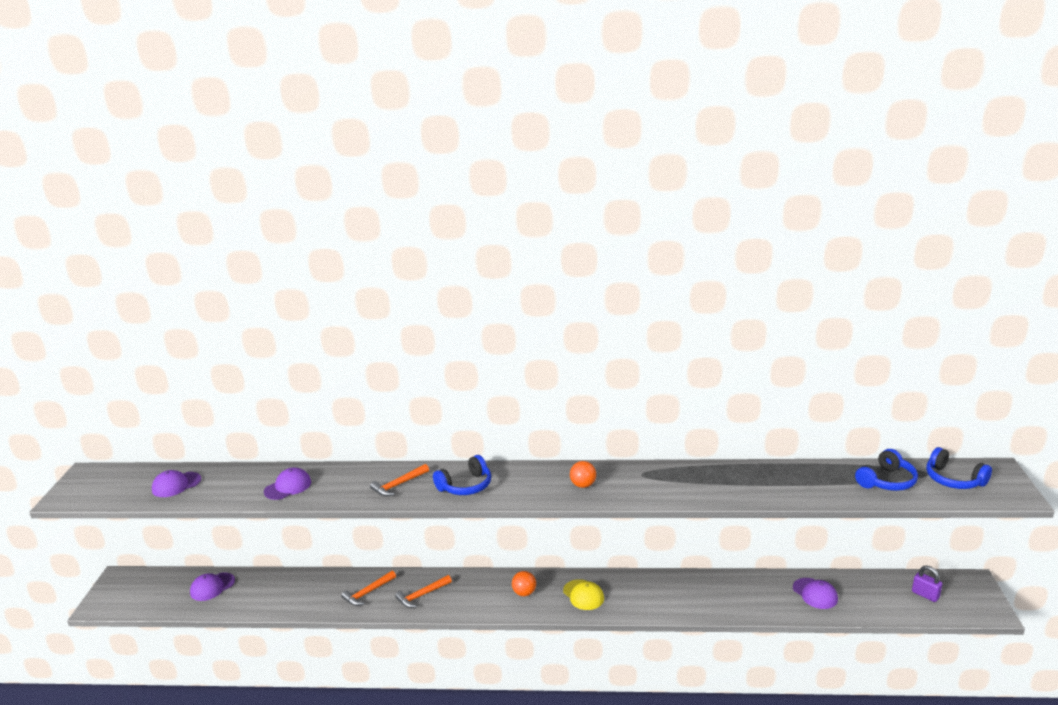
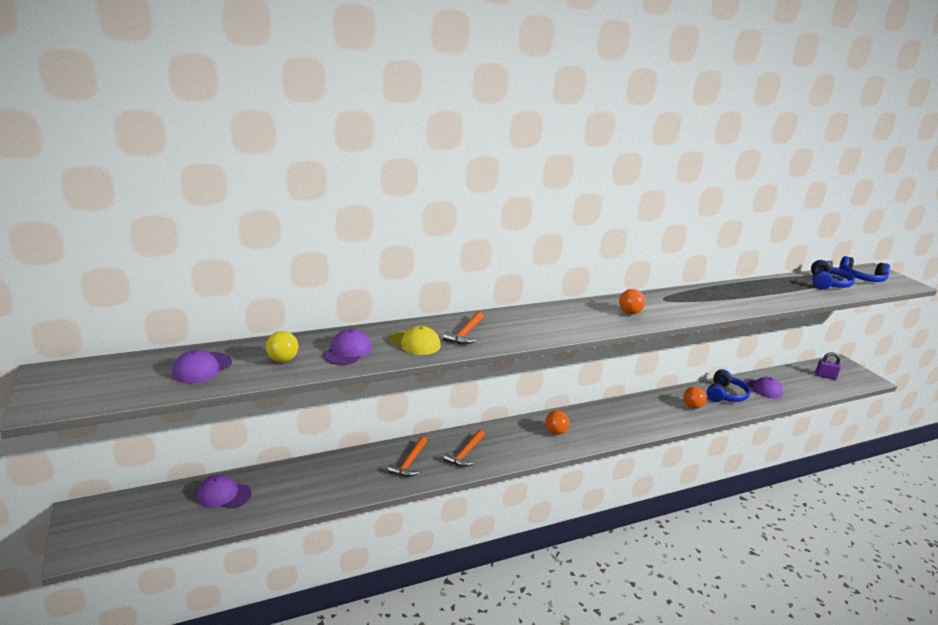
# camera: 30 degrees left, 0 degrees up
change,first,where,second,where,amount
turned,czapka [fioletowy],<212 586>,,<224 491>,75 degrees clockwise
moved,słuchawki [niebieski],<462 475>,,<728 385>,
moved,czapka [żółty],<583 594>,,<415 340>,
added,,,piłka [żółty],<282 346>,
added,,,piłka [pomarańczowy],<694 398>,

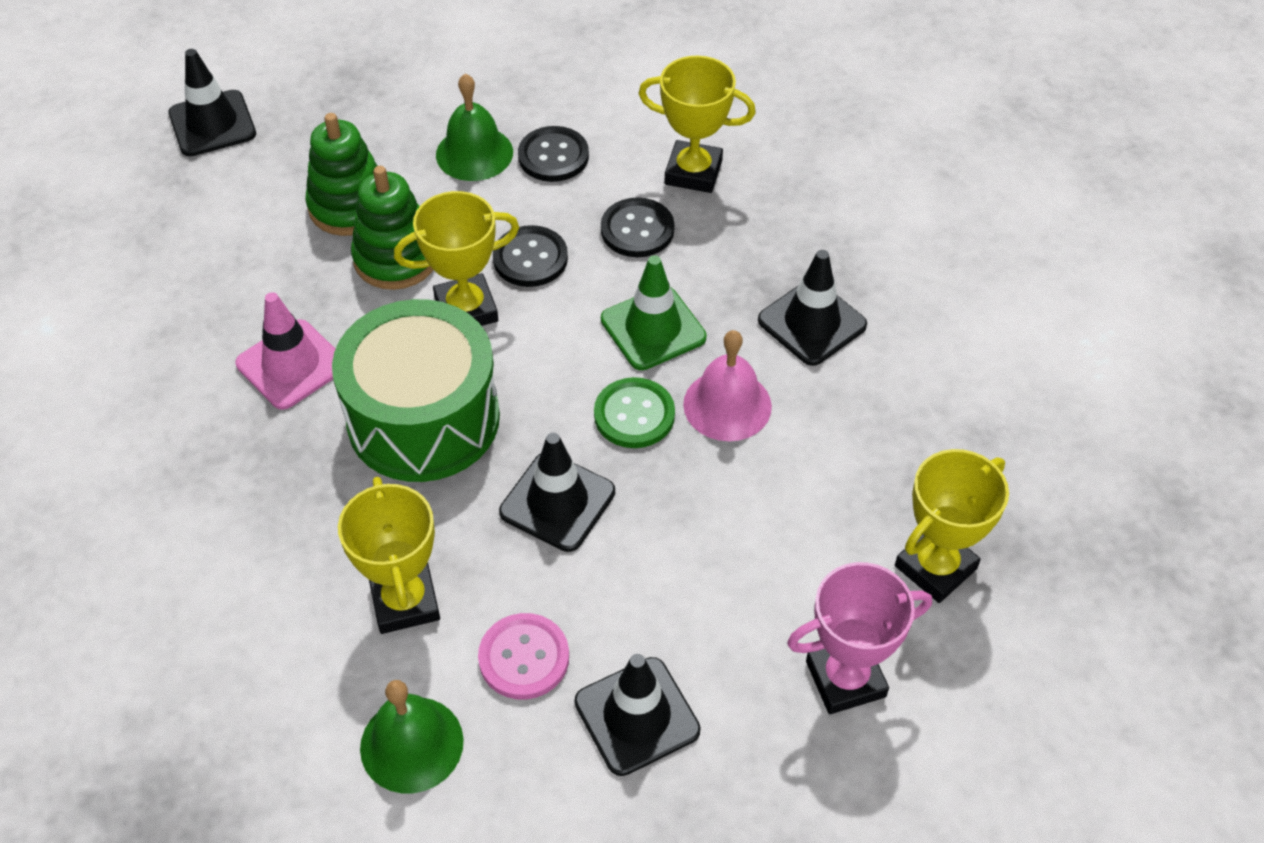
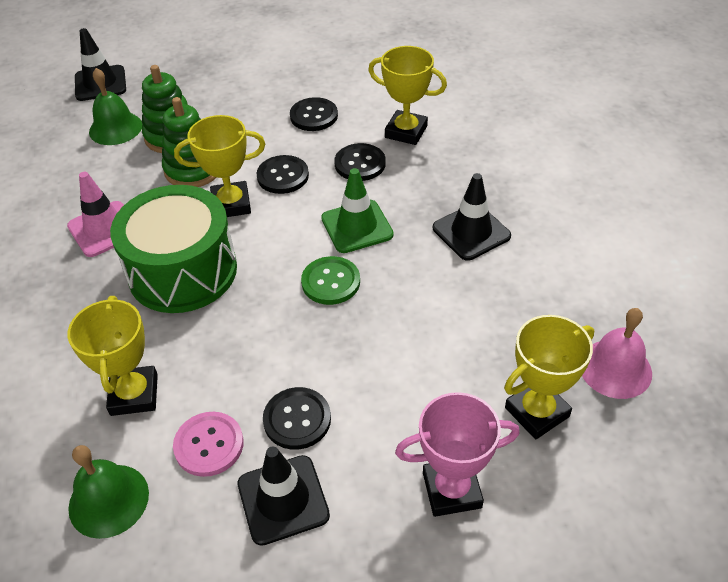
# camera: 10 degrees right, 5 degrees down
change,first,where,second,where,amount
moved,dzwonek [zielony],<474 127>,,<115 106>,
removed,pachołek [czarny],<557 492>,,,
moved,dzwonek [różowy],<727 385>,,<617 353>,
added,,,guzik [czarny],<297 418>,

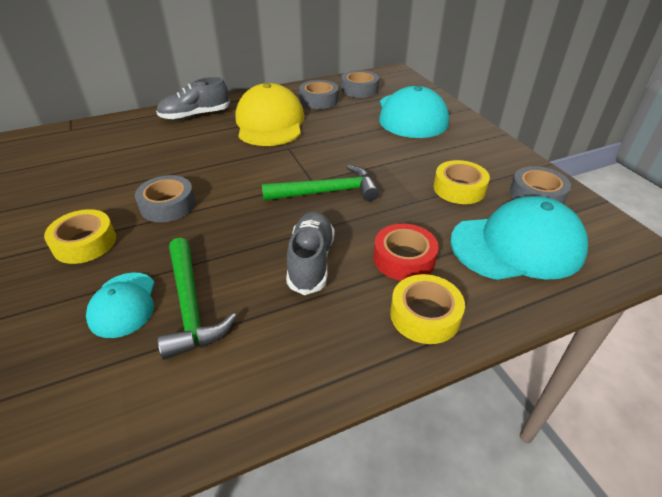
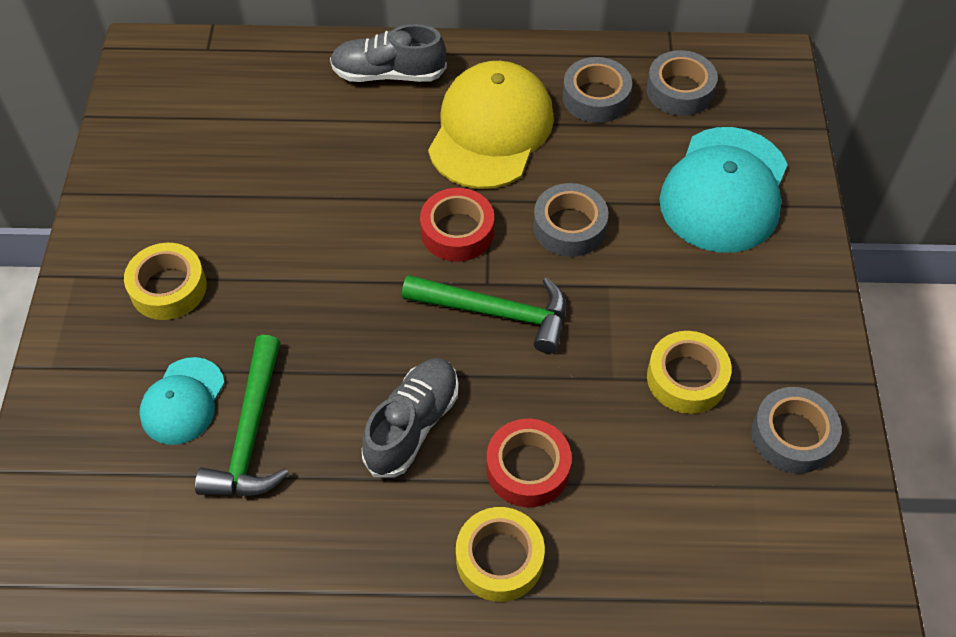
# camera: 25 degrees right, 15 degrees up
change,first,where,second,where,amount
moved,taśma klejąca [szary],<165 198>,,<570 220>,
removed,czapka [turkusowy],<519 238>,,,
added,,,taśma klejąca [czerwony],<457 225>,

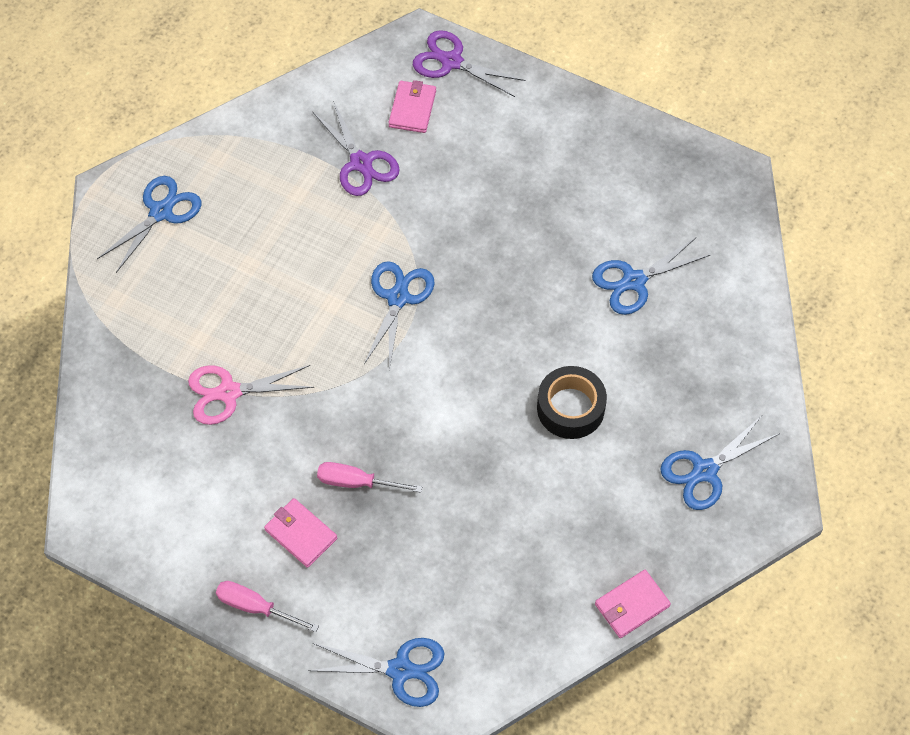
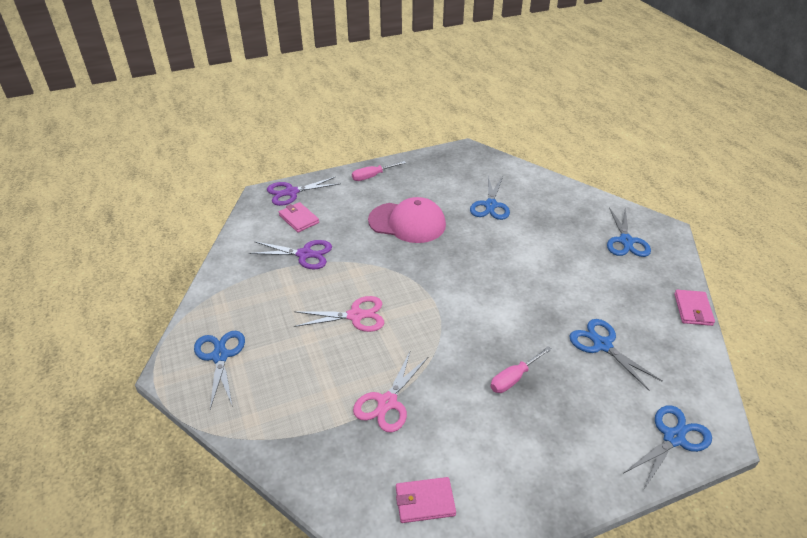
# camera: 50 degrees left, 20 degrees down
change,first,where,second,where,amount
moved,śrubokręt [różowy],<267 606>,,<379 171>,
moved,portfel [różowy],<300 533>,,<426 500>,
moved,nożyczki [niebieski],<399 315>,,<615 354>,
removed,taśma klejąca [czarny],<572 402>,,,
added,,,nożyczki [różowy],<339 314>,
added,,,czapka [różowy],<407 220>,

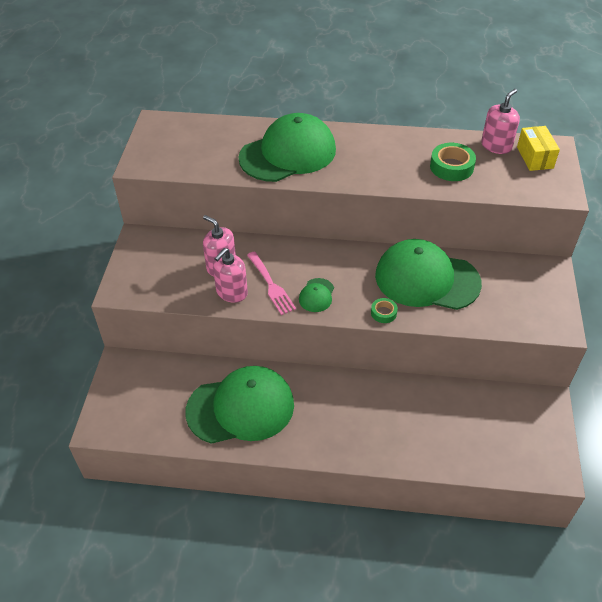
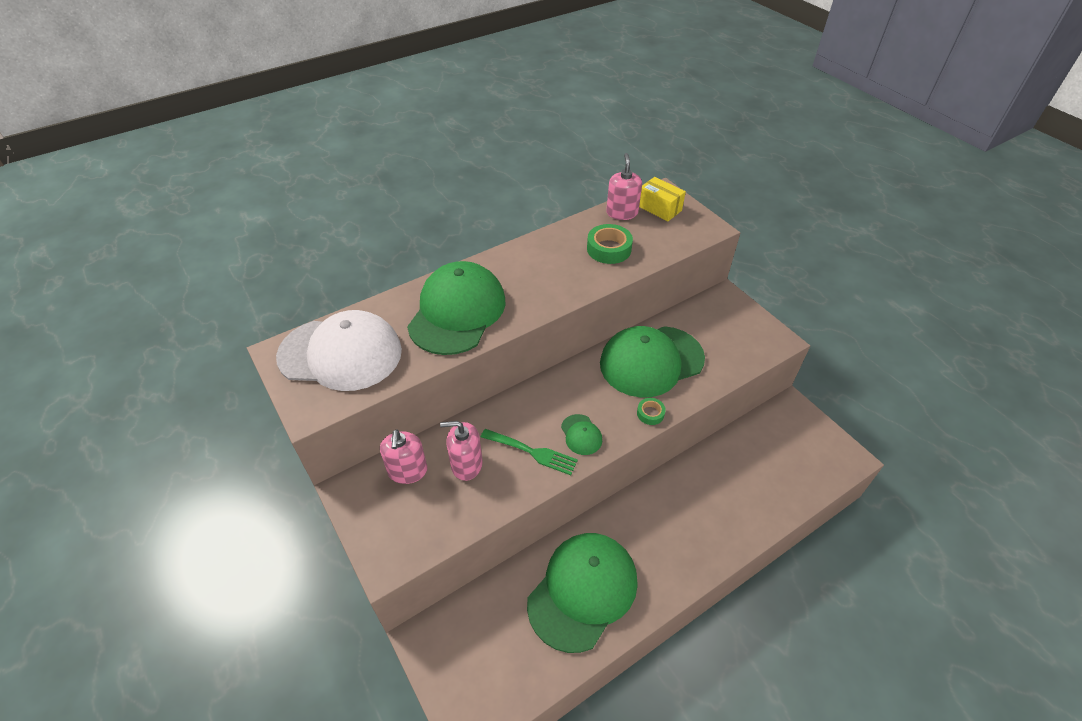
# camera: 40 degrees left, 0 degrees up
change,first,where,second,where,amount
moved,dozownik mydła [różowy],<230 275>,,<403 456>,
recoloured,widelec [różowy],<271 283>,widelec [zielony],<529 452>,
added,,,czapka [biały],<339 350>,

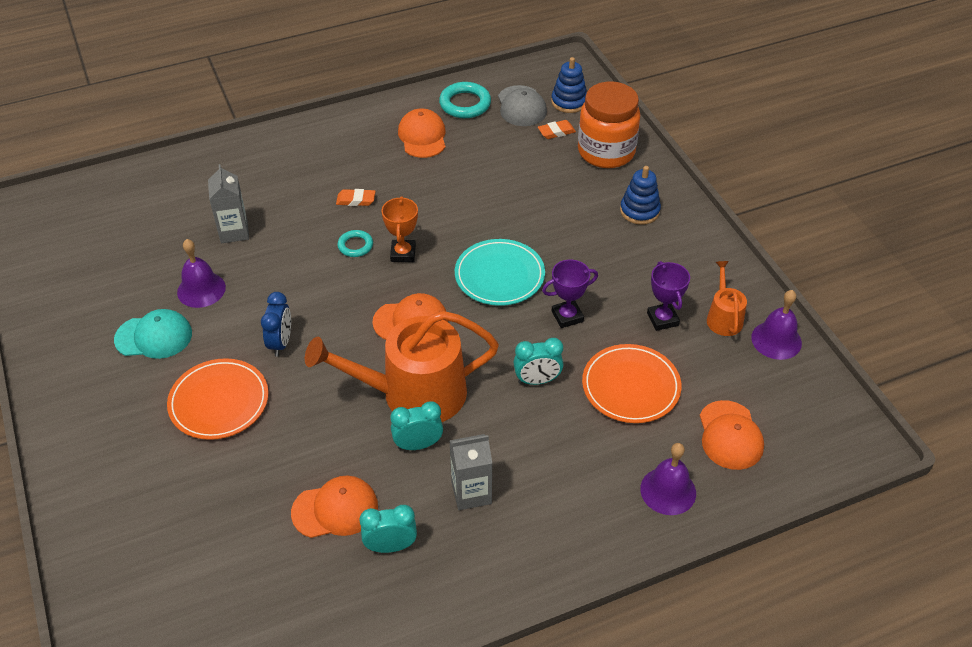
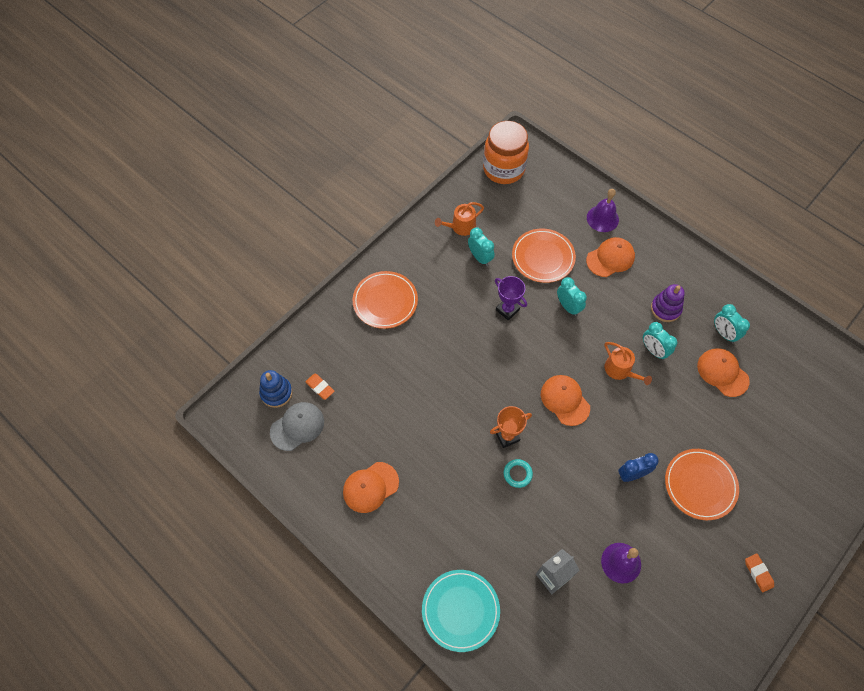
# camera: 115 degrees left, 15 degrees up
change,first,where,second,where,amount
removed,czapka [turkusowy],<153 334>,,,
resized,konewka [pomarańczowy],<402 366>,,<628 363>,x0.47
moved,gumka do mazania [pomarańczowy],<355 197>,,<759 572>,
removed,pierścień [turkusowy],<465 100>,,,
replaced,karton mleka [szary],<470 472>,zabawka nakładanka [fioletowy],<668 303>,
moved,talerz [turkusowy],<500 272>,,<461 611>,
moved,słoik [pomarańczowy],<609 124>,,<506 152>,
replaced,zabawka nakładanka [niebieski],<640 195>,talerz [pomarańczowy],<385 300>,
replaced,puchar [fioletowy],<668 296>,budzik [turkusowy],<481 246>,
moved,czapka [pomarańczowy],<732 435>,,<610 257>,
removed,dzwonek [fioletowy],<776 325>,,,

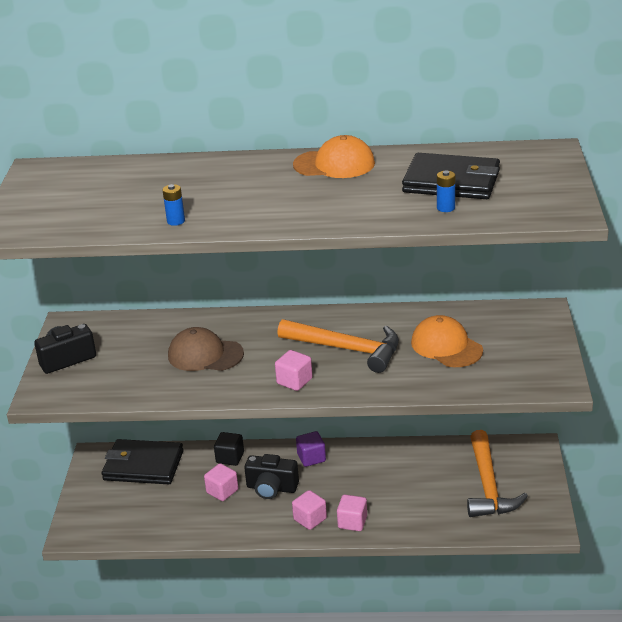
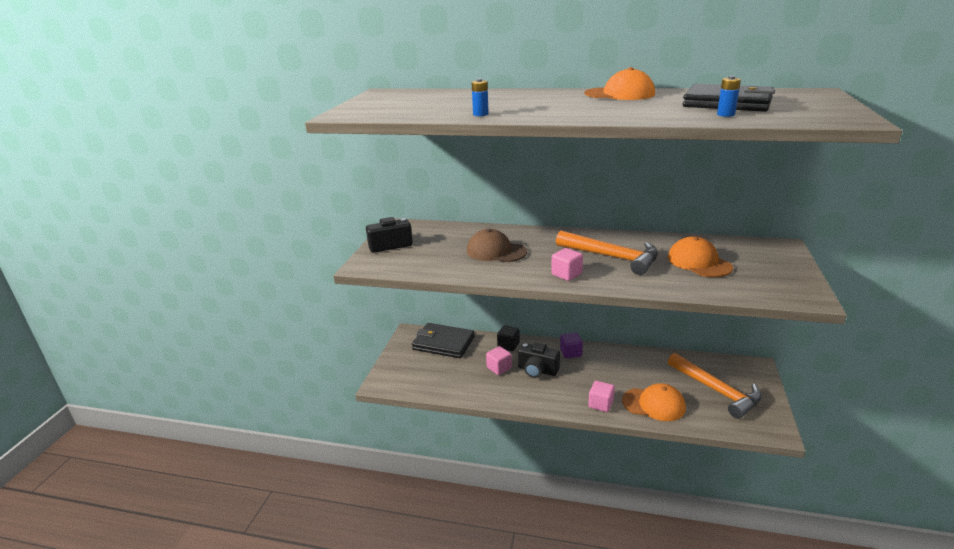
# camera: 10 degrees right, 5 degrees down
change,first,where,second,where,amount
removed,sześcian [różowy],<309 510>,,,
turned,młotek [pomarańczowy],<497 473>,,<715 386>,45 degrees counterclockwise
added,,,czapka [pomarańczowy],<654 402>,

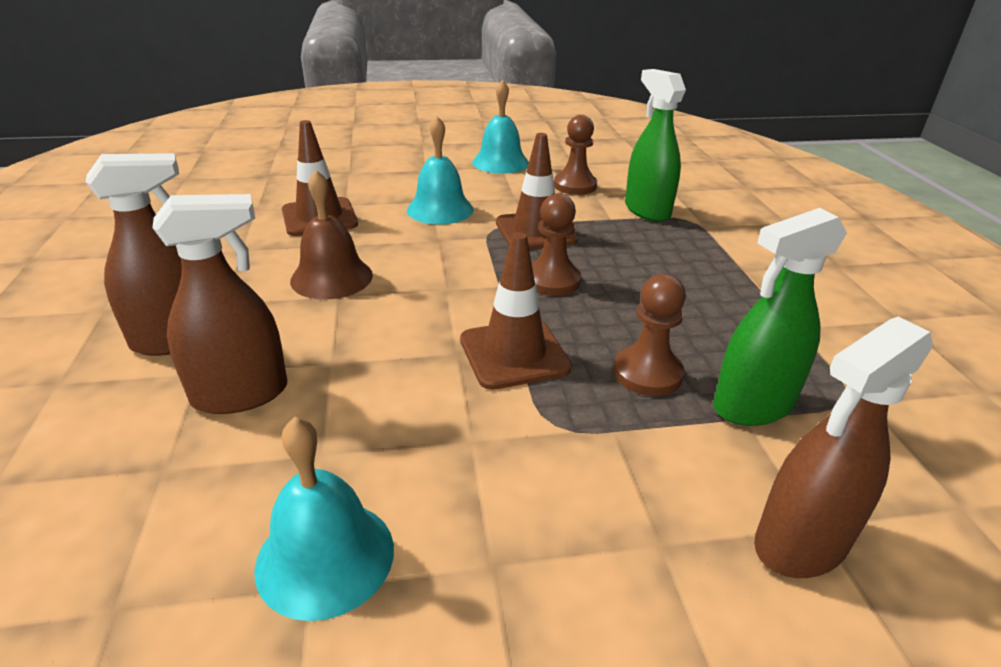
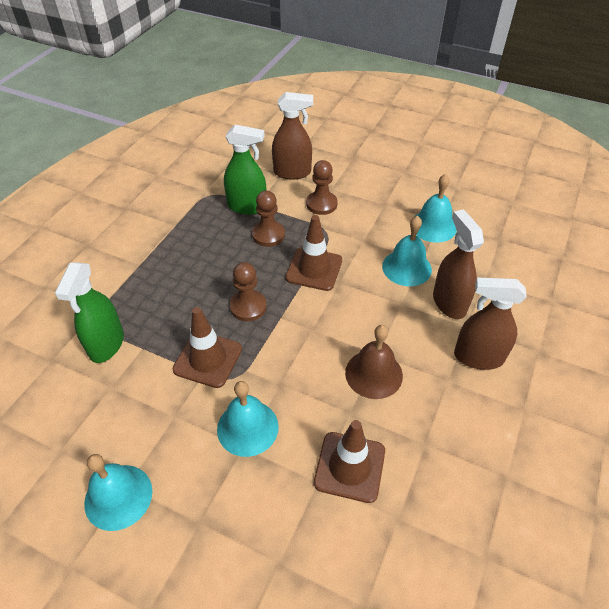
# camera: 145 degrees left, 15 degrees up
change,first,where,second,where,amount
turned,spryskiwacz [brązowy],<219 304>,,<458 264>,60 degrees clockwise
moved,pionek [brązowy],<575 155>,,<322 187>,
added,,,dzwonek [turkusowy],<407 251>,

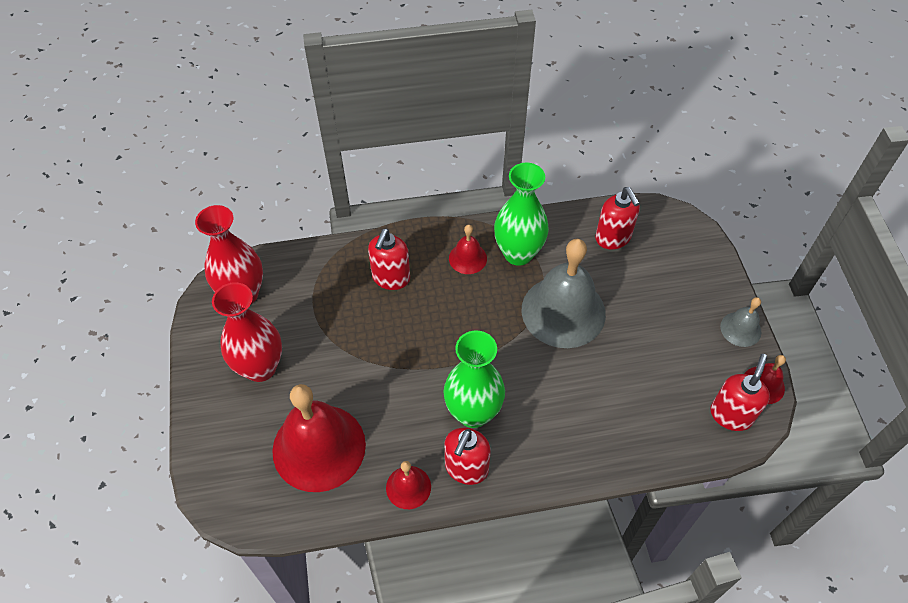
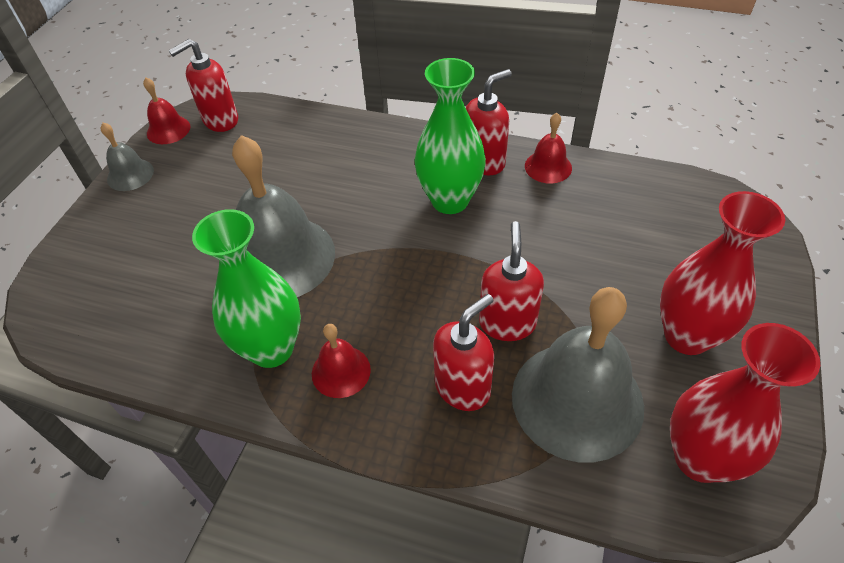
# camera: 150 degrees left, 5 degrees down
change,first,where,second,where,amount
removed,dzwonek [czerwony],<319 438>,,,
moved,dozownik mydła [czerwony],<617 218>,,<511 281>,
added,,,dzwonek [szary],<578 374>,

